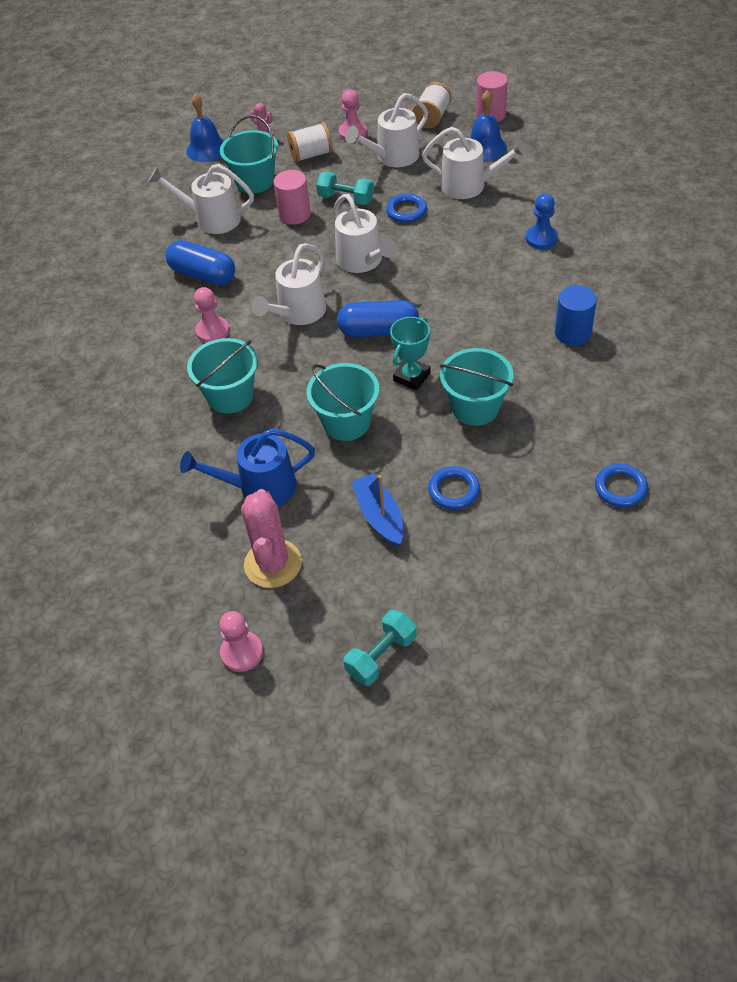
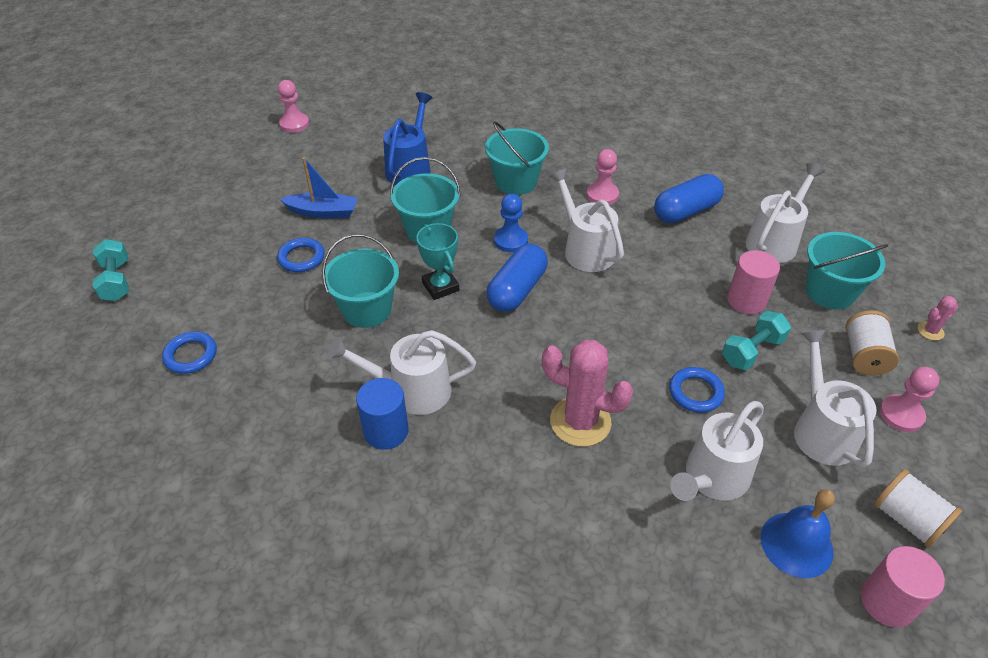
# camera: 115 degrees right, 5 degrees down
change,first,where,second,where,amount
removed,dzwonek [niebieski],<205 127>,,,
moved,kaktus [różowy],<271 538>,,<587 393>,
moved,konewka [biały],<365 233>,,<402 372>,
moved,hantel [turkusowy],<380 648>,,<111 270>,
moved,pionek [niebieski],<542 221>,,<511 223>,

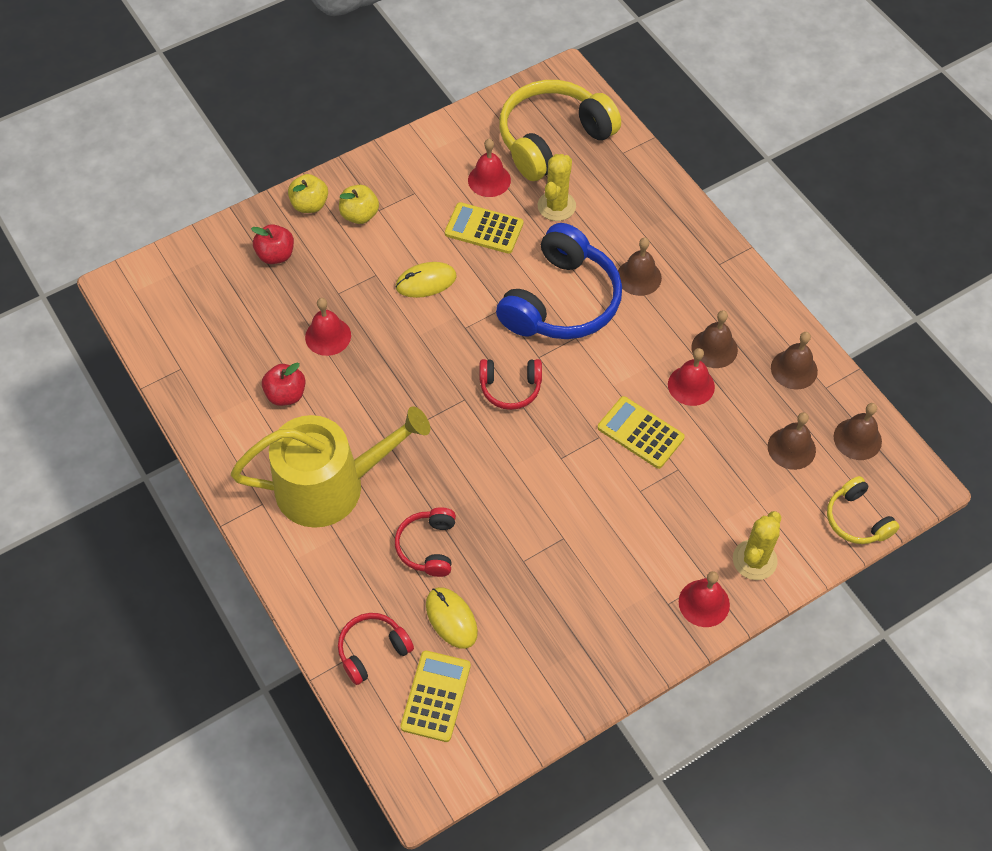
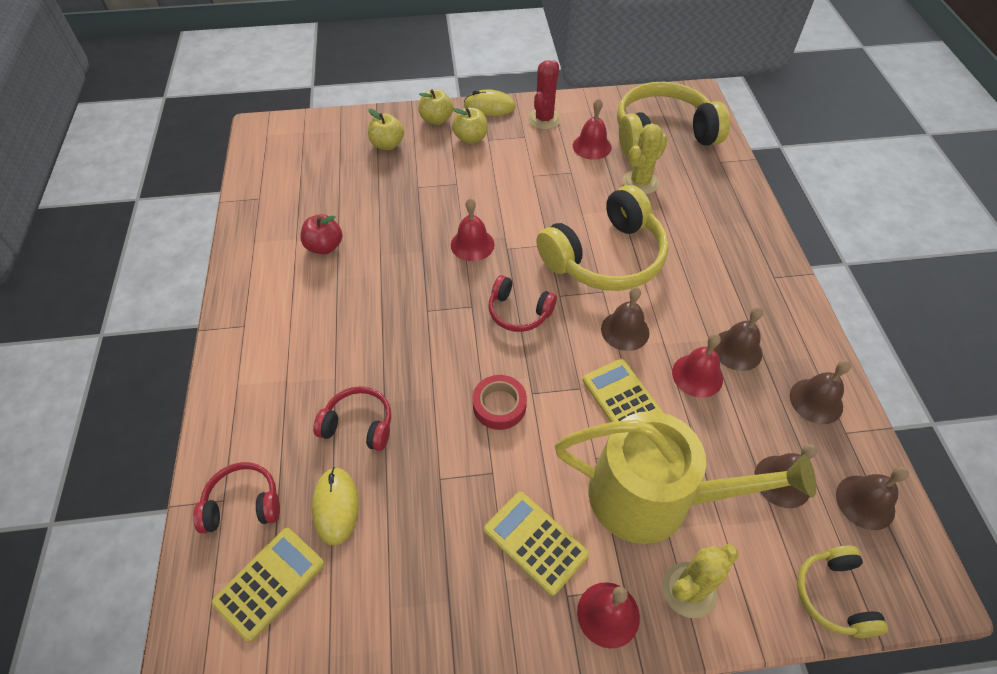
# camera: 25 degrees right, 5 degrees down
change,first,where,second,where,amount
moved,konewka [żółty],<330 467>,,<685 477>,
recoloured,jabłko [czerwony],<272 244>,jabłko [żółty],<386 129>,
moved,dzwonek [czerwony],<328 327>,,<473 229>,
moved,myszka [żółty],<426 280>,,<489 102>,
turned,słuchawki [czerwony],<425 542>,,<352 418>,75 degrees clockwise
moved,kalkulator [żółty],<484 228>,,<536 544>,
recoloured,słuchawki [niebieski],<559 281>,słuchawki [żółty],<603 238>,
moved,dzwonek [brązowy],<640 267>,,<625 319>,
added,,,taśma klejąca [czerwony],<500 402>,
added,,,kaktus [czerwony],<544 95>,

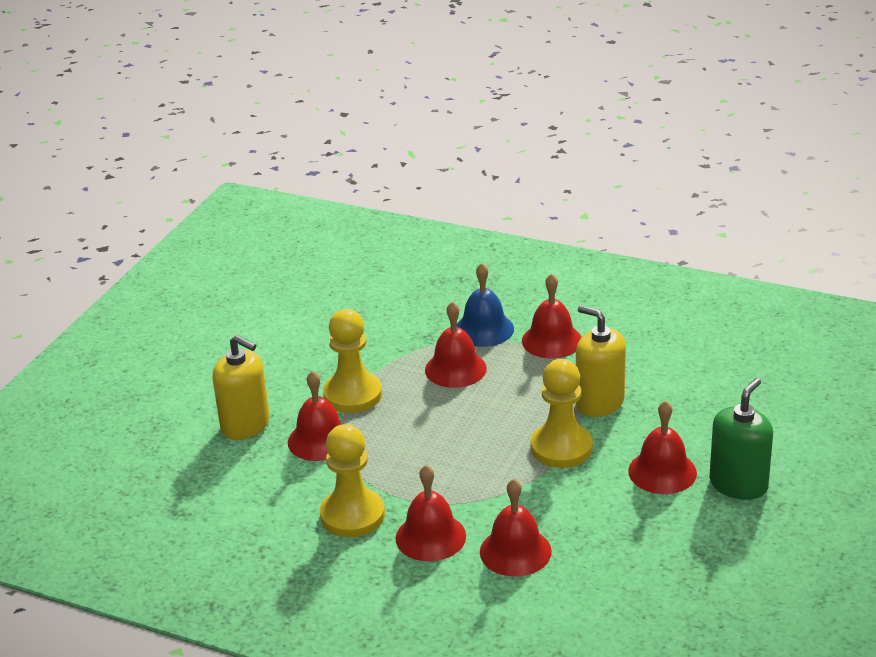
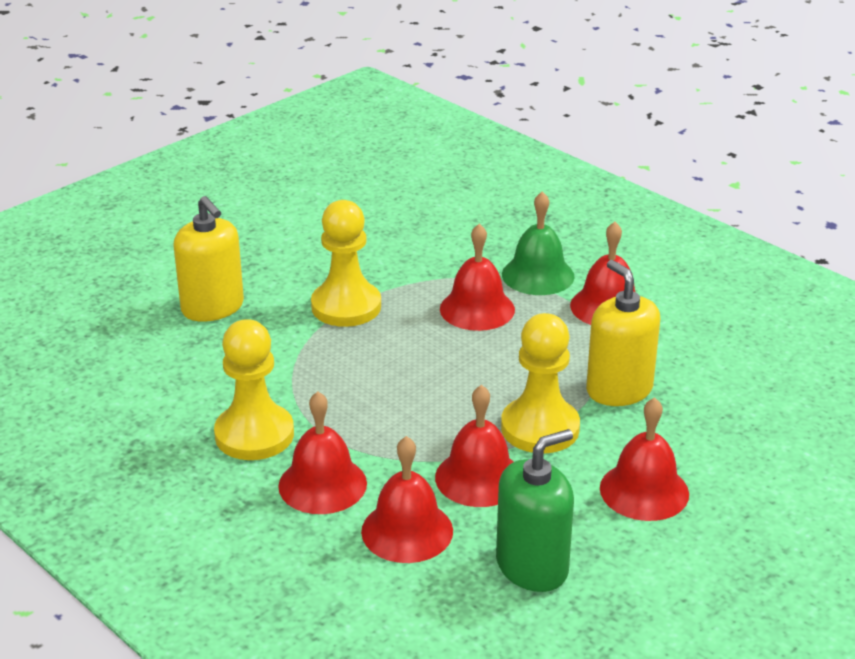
# camera: 20 degrees right, 0 degrees up
change,first,where,second,where,amount
moved,dzwonek [czerwony],<315 416>,,<474 446>,
recoloured,dzwonek [niebieski],<485 305>,dzwonek [zielony],<538 243>,
moved,dozownik mydła [zielony],<741 439>,,<535 510>,

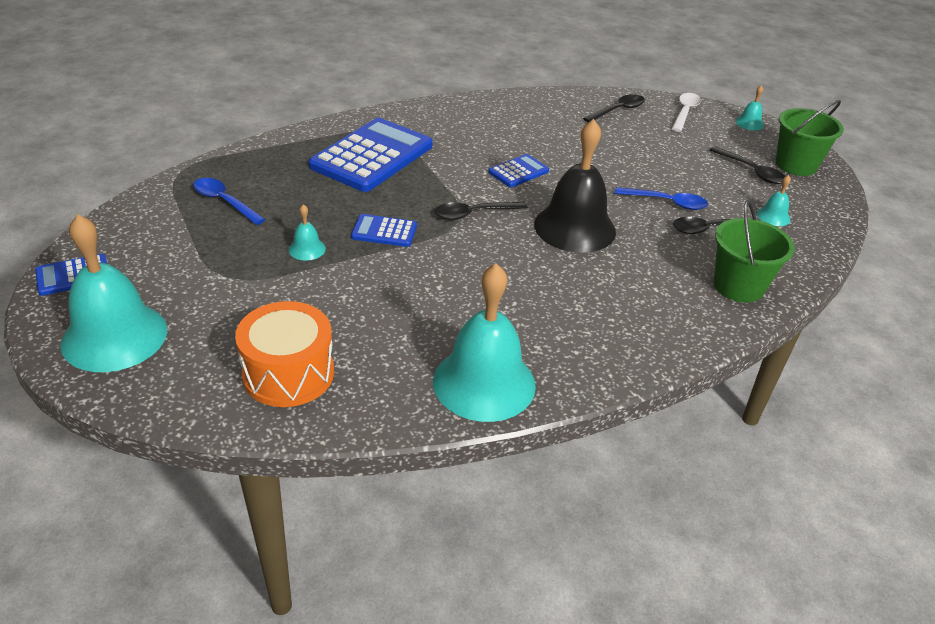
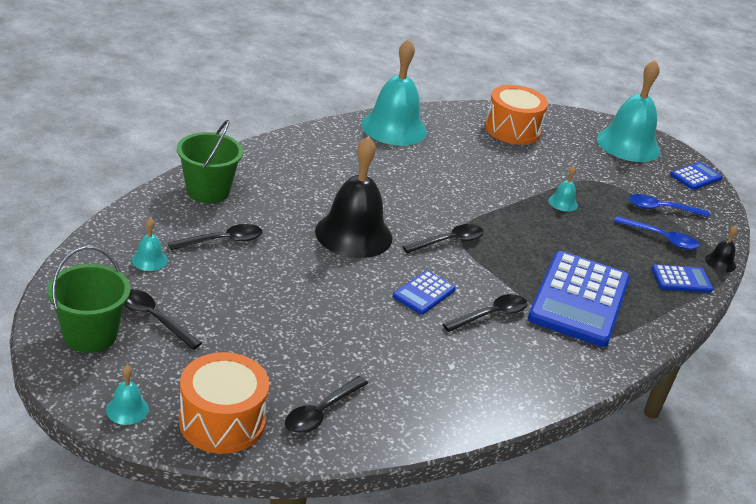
# camera: 165 degrees right, 5 degrees down
change,first,where,second,where,amount
moved,kalkulator [niebieski],<384 230>,,<682 278>,
moved,łyżka [niebieski],<661 198>,,<669 205>,
replaced,łyżka [biały],<686 112>,bęben [pomarańczowy],<224 403>,
added,,,łyżka [czarny],<485 313>,
added,,,dzwonek [czarny],<721 248>,

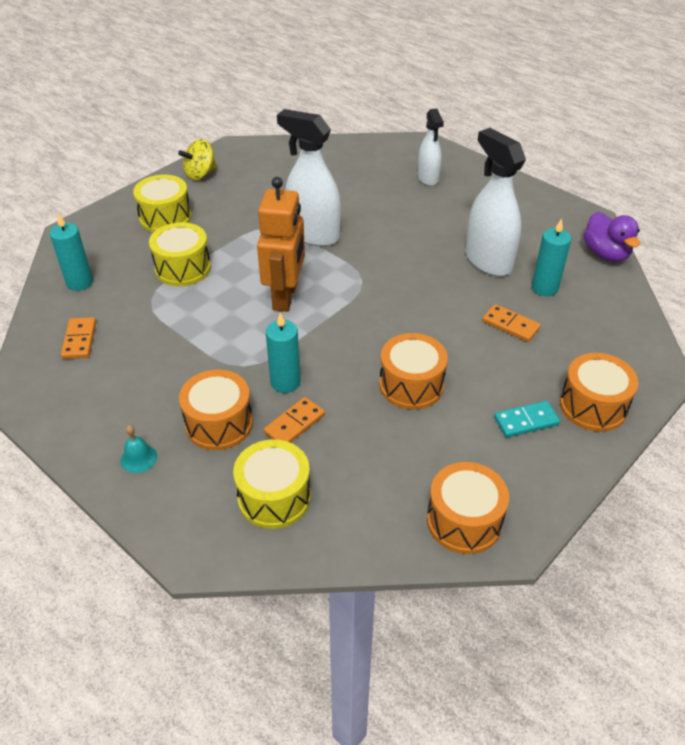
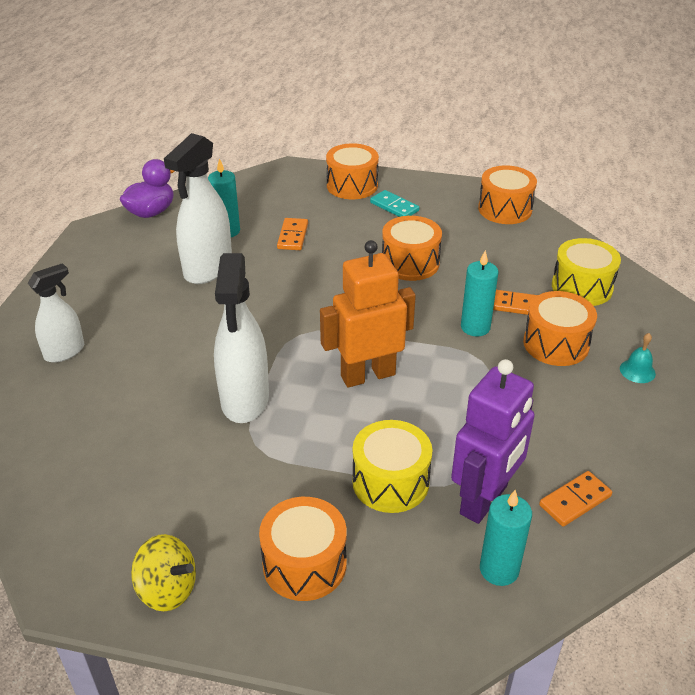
# camera: 120 degrees left, 5 degrees down
change,first,where,second,where,amount
recoloured,bęben [żółty],<162 203>,bęben [pomarańczowy],<303 549>,
added,,,robot [fioletowy],<493 441>,

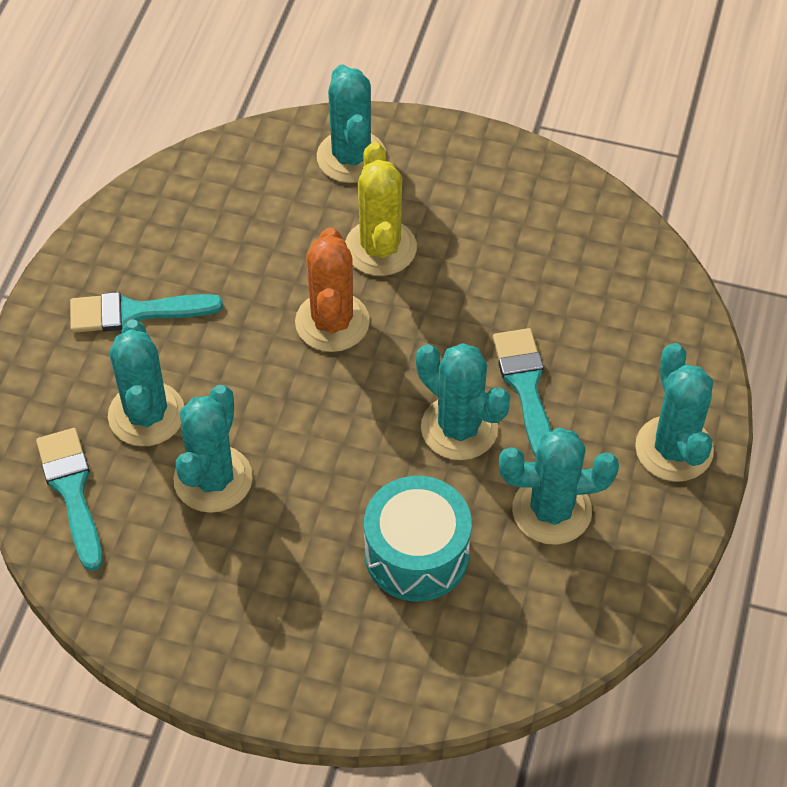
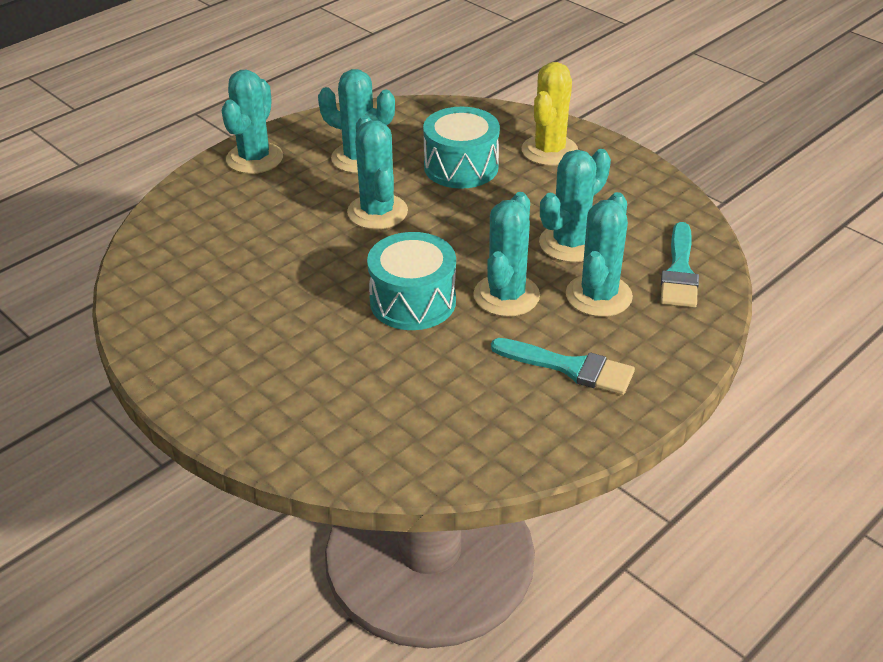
# camera: 150 degrees left, 15 degrees down
change,first,where,second,where,amount
replaced,kaktus [pomarańczowy],<332 289>,bęben [turkusowy],<411 281>,
moved,kaktus [turkusowy],<351 123>,,<507 254>,
moved,kaktus [żółty],<381 209>,,<550 114>,
removed,pędzel [turkusowy],<522 392>,,,

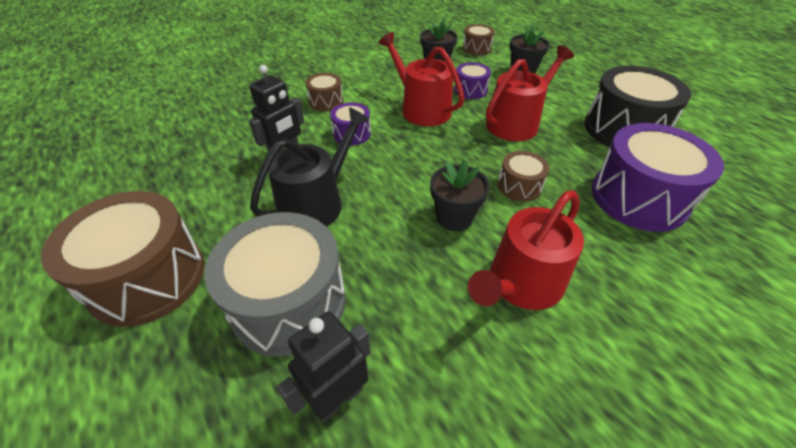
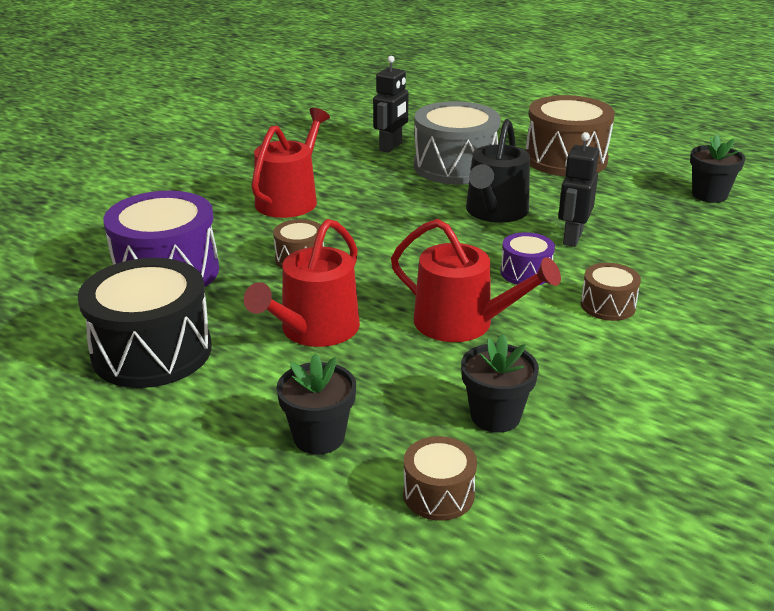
# camera: 160 degrees right, 15 degrees down
change,first,where,second,where,amount
moved,doniczka [czarny],<460 195>,,<717 168>,
removed,bęben [fioletowy],<472 80>,,,

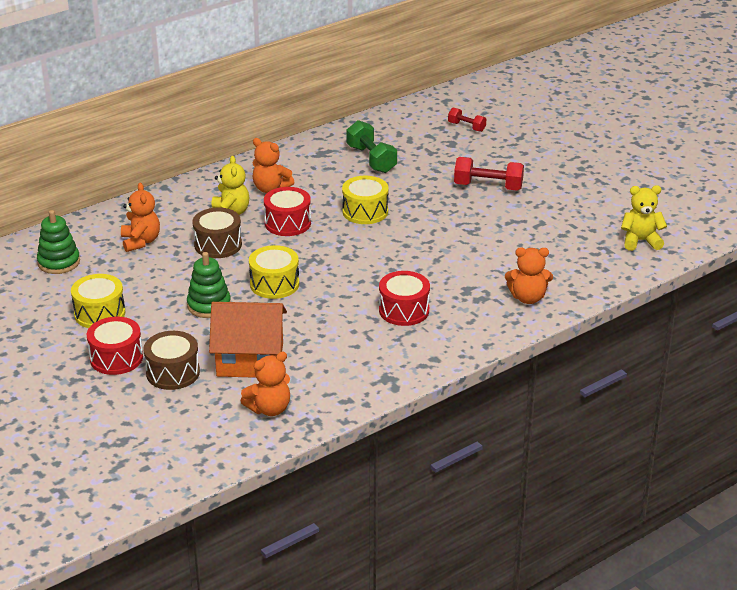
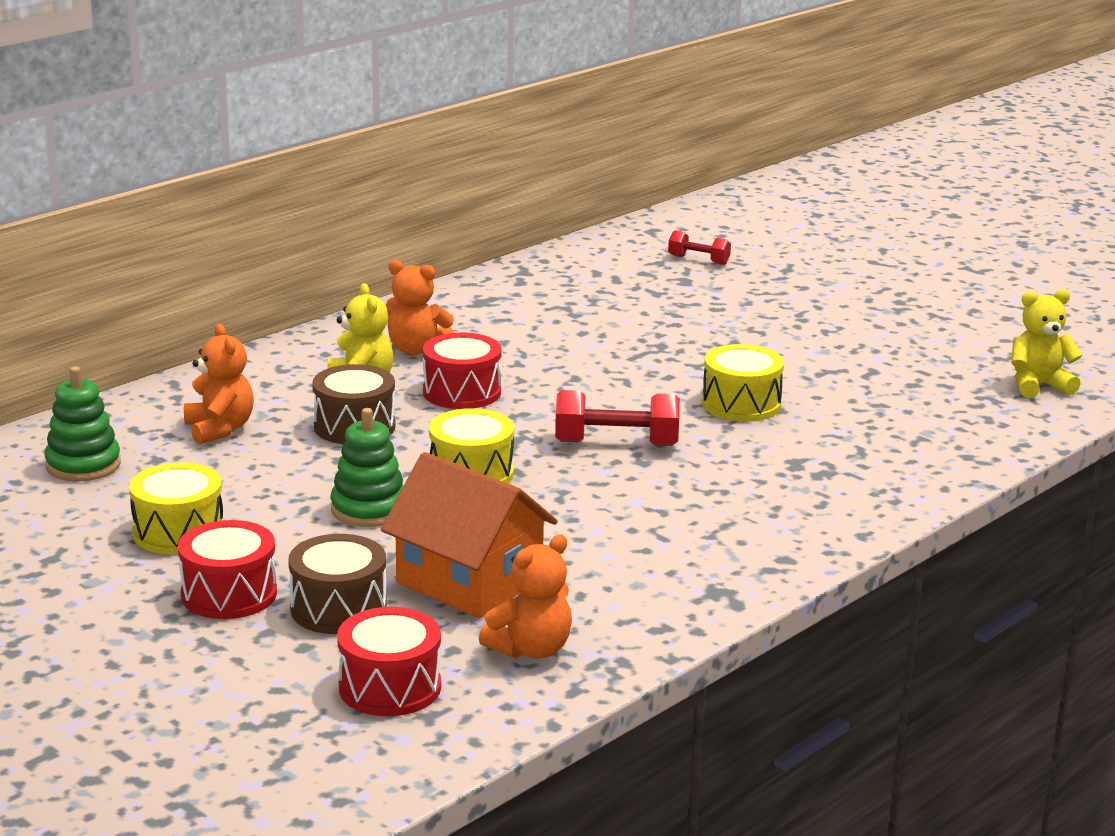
# camera: 10 degrees left, 10 degrees down
change,first,where,second,where,amount
turned,domek [pomarańczowy],<248 340>,,<469 535>,45 degrees clockwise
moved,bęben [żółty],<365 200>,,<743 383>,
removed,hantel [zielony],<371 146>,,,
moved,bęben [czerwony],<404 298>,,<389 661>,
moved,hantel [czerwony],<489 173>,,<617 418>,
removed,miś [pomarańczowy],<529 276>,,,

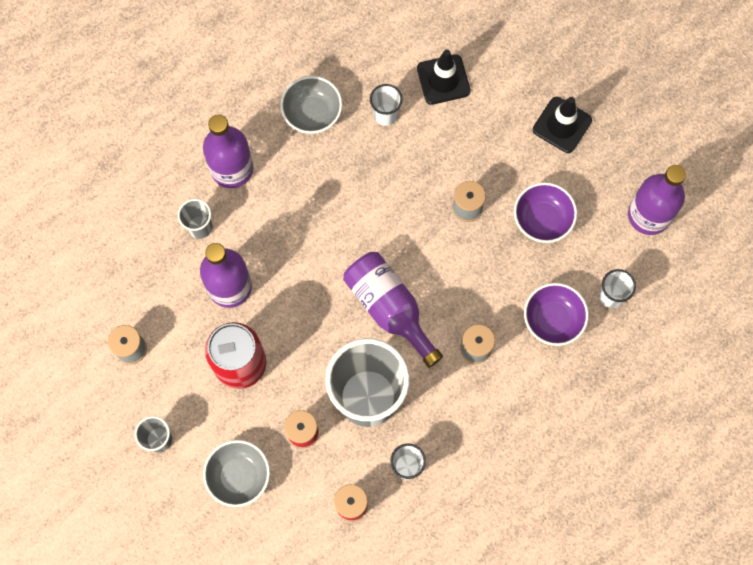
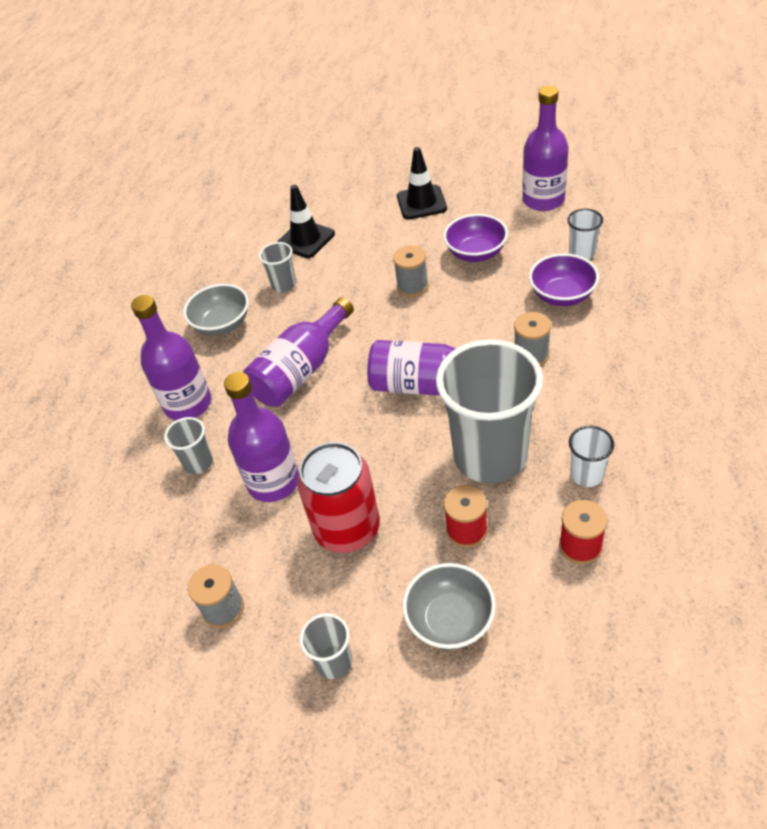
# camera: 35 degrees left, 25 degrees down
change,first,where,second,where,amount
recoloured,szklanka [biały],<386 105>,szklanka [szary],<277 267>,
added,,,butelka [fioletowy],<298 352>,

